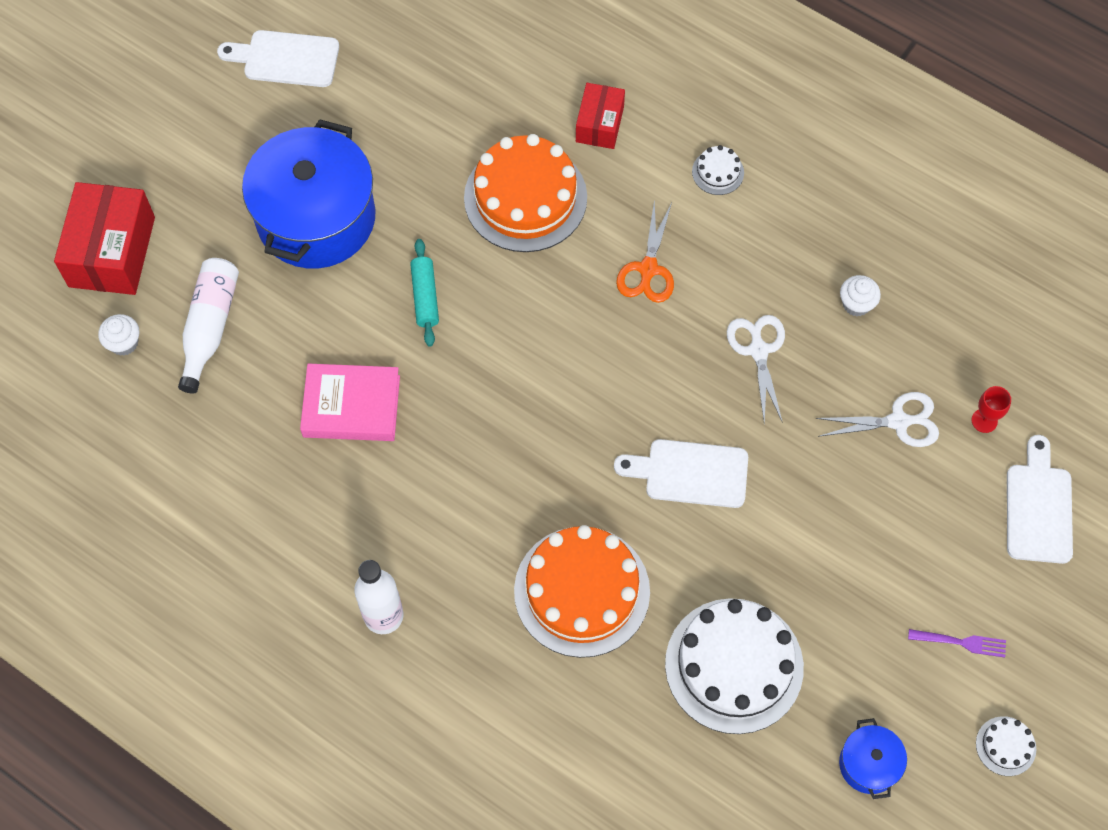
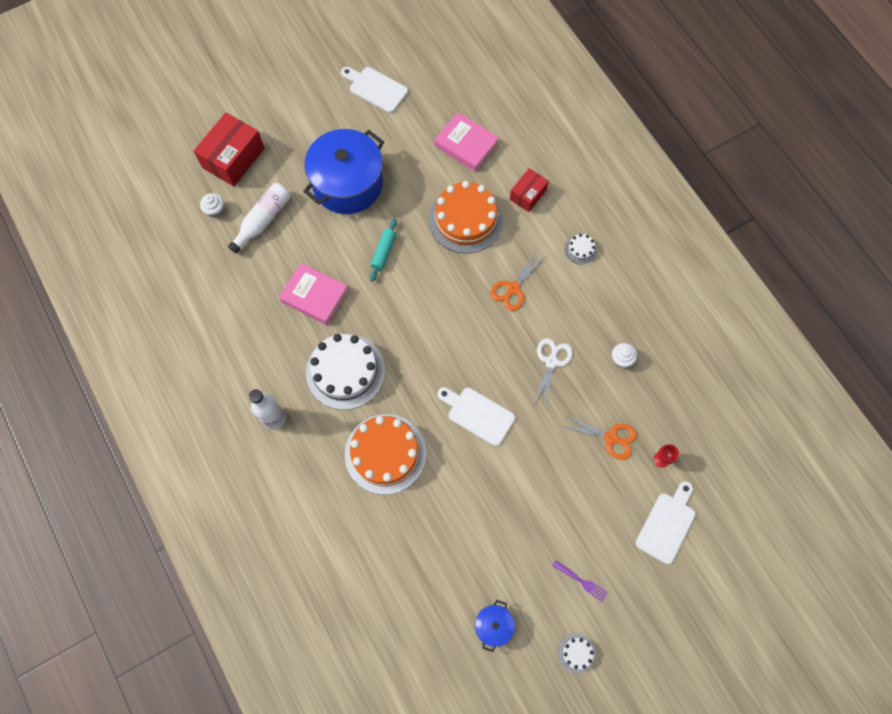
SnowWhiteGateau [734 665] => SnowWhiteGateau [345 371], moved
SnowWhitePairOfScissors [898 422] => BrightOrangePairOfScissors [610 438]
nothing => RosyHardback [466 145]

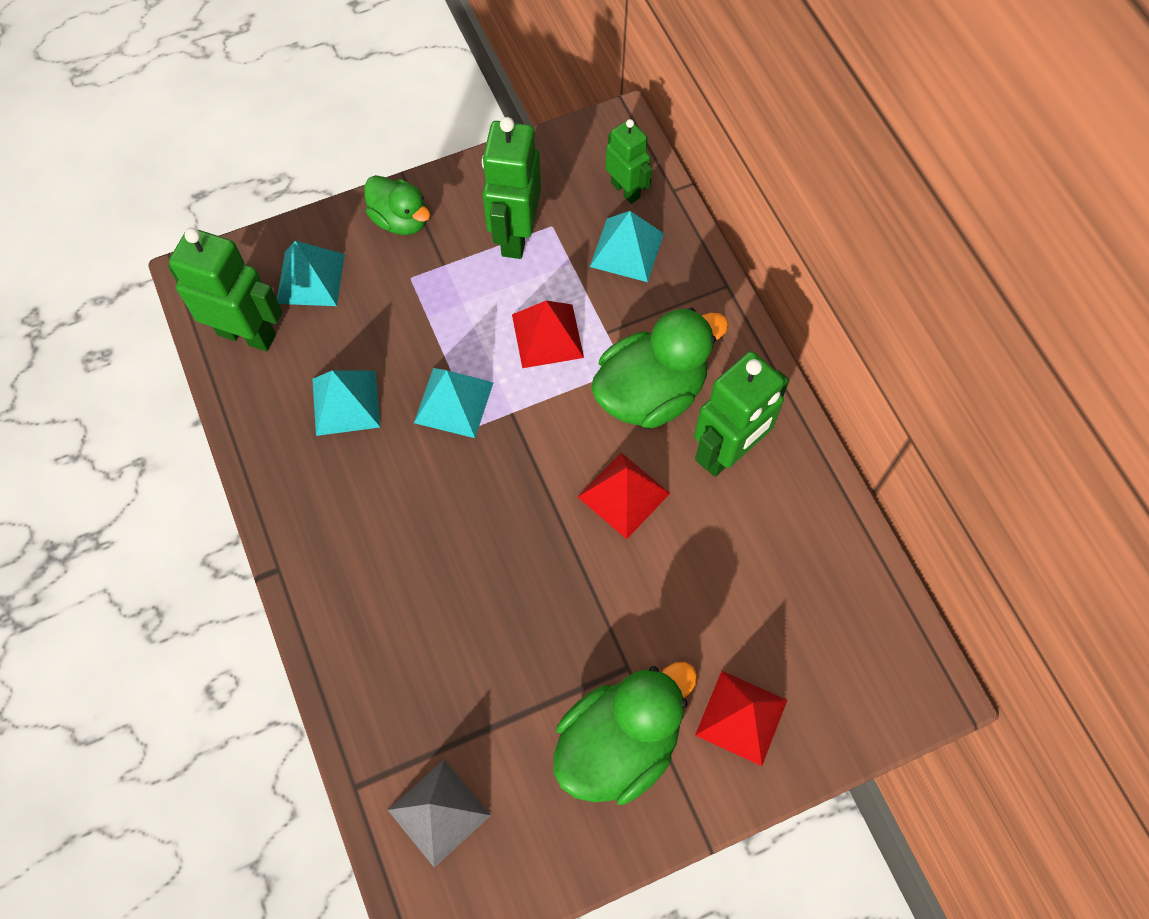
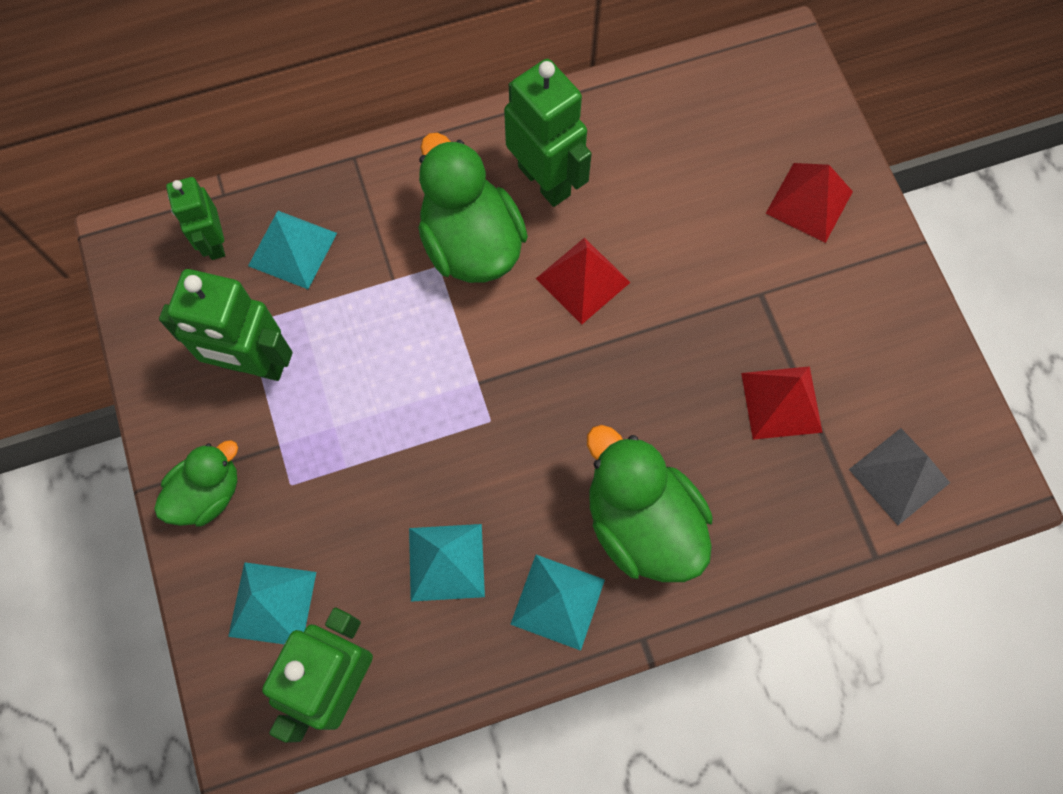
TealPyramidShape [454 402] => TealPyramidShape [558 601], moved
ScarletPyramidShape [547 335] => ScarletPyramidShape [781 402], moved
GreenToyDuck [618 744] => GreenToyDuck [641 523], moved
GreenRobot [626 190] => GreenRobot [214 242], 75 degrees counterclockwise

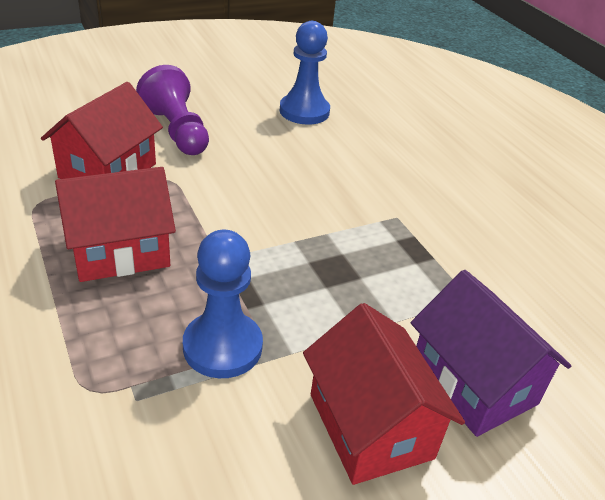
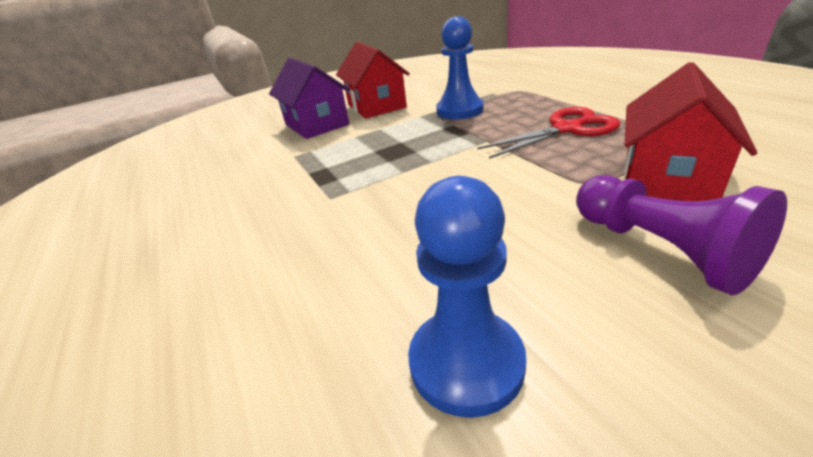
ScarletCottage [120 251] => ScarletPairOfScissors [566 129]

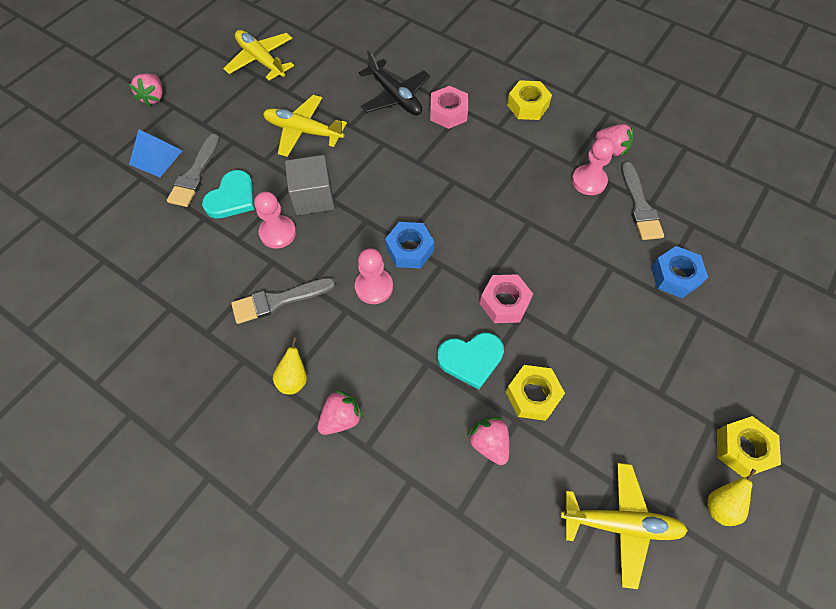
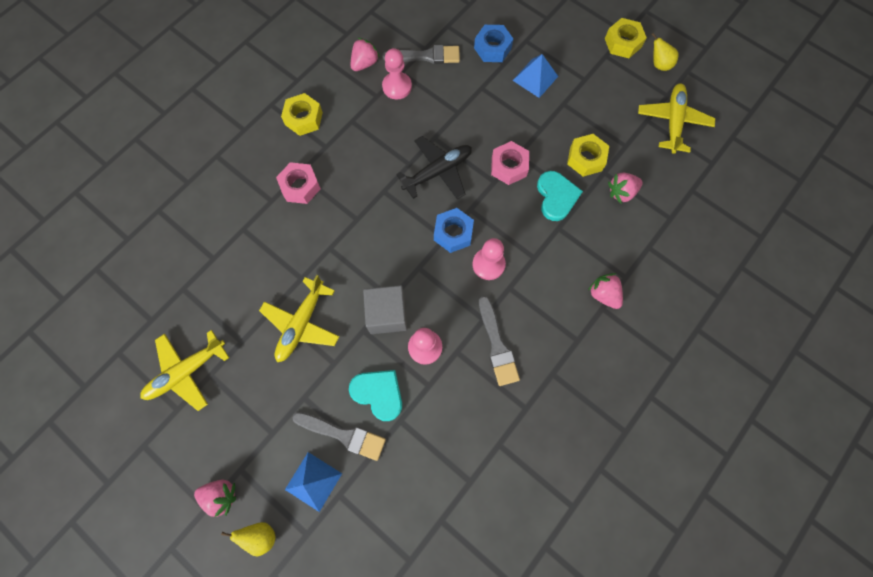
GoldenPear [294 379] => GoldenPear [261 535], moved
EbonyAeroplane [395 96] => EbonyAeroplane [438 171], moved
nothing => BluePyramidShape [535 78]

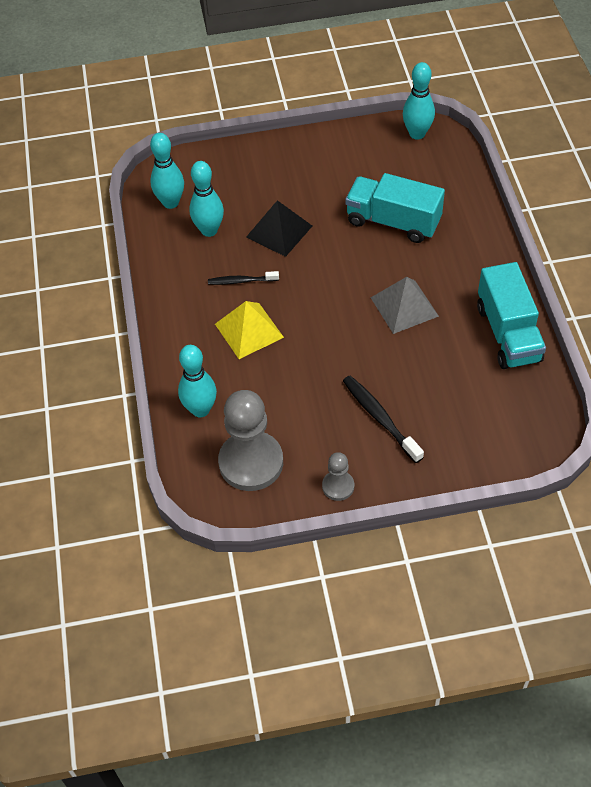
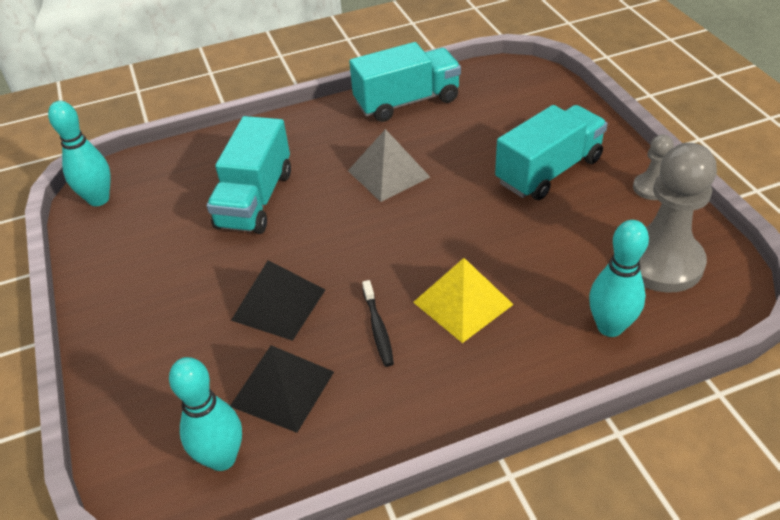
TealTenpin [209 230] => EbonyPyramidShape [282 389]
EbonyToothBrush [380 418] => TealLorry [548 171]

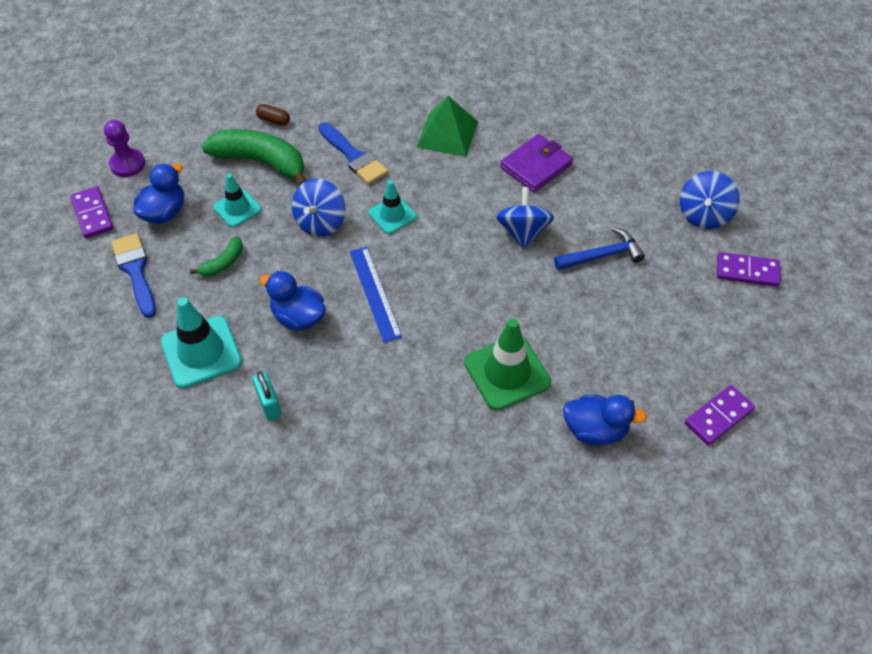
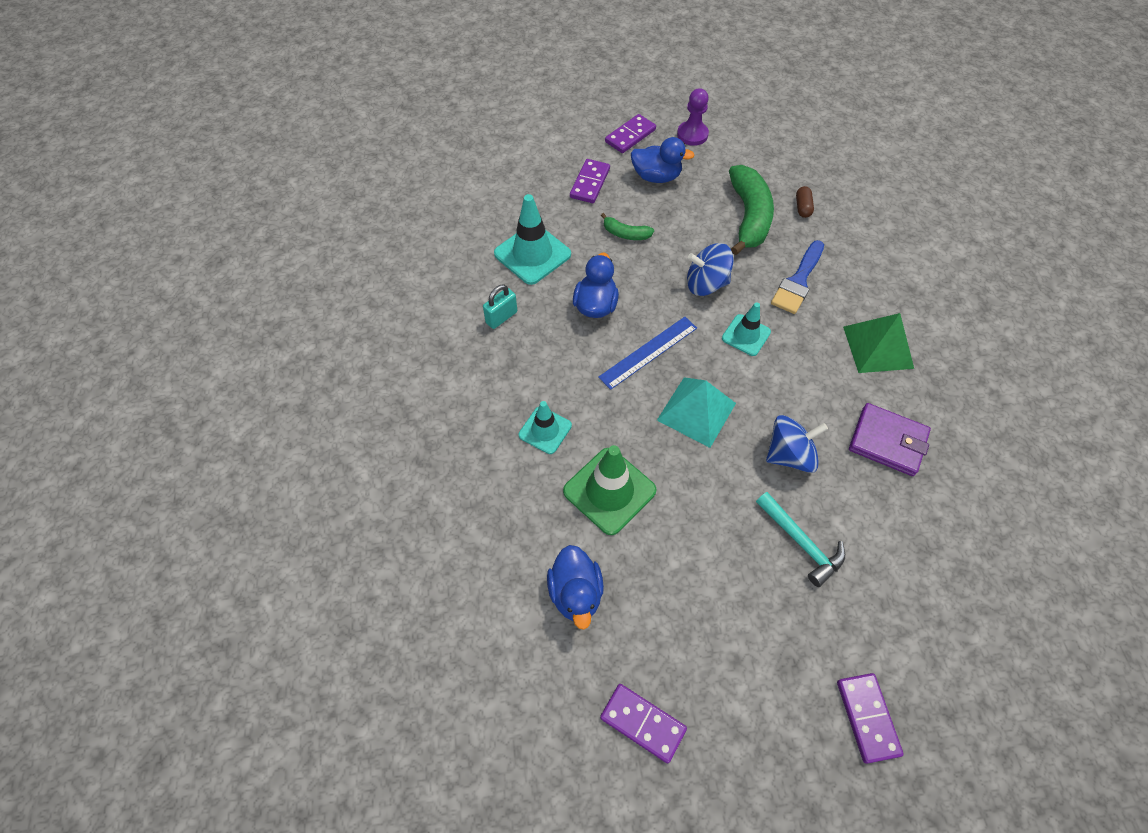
BluePaintbrush [135 271] => RoyalPurpleDominoTile [589 183]
TealTrafficCone [237 208] => TealTrafficCone [545 430], moved
BlueHammer [602 255] => TealHammer [801 542]
BlueWhirligig [704 215] => nothing
nothing => TealPyramidShape [696 411]

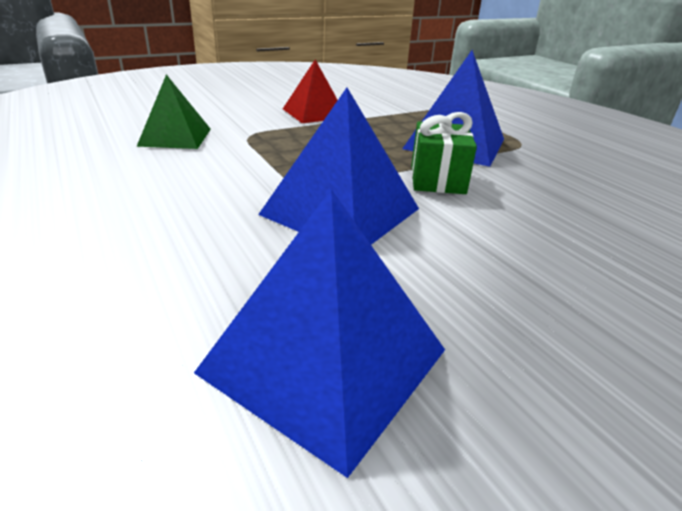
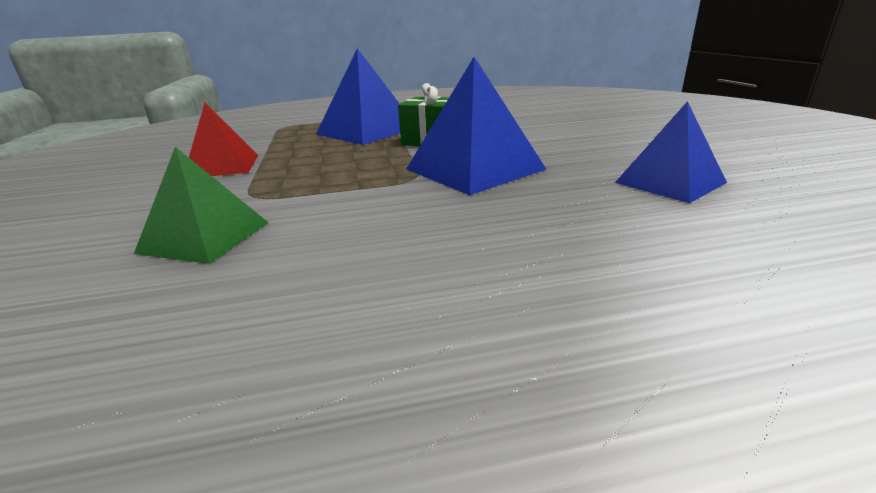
BluePyramidShape [325 361] => BluePyramidShape [670 182], x0.66

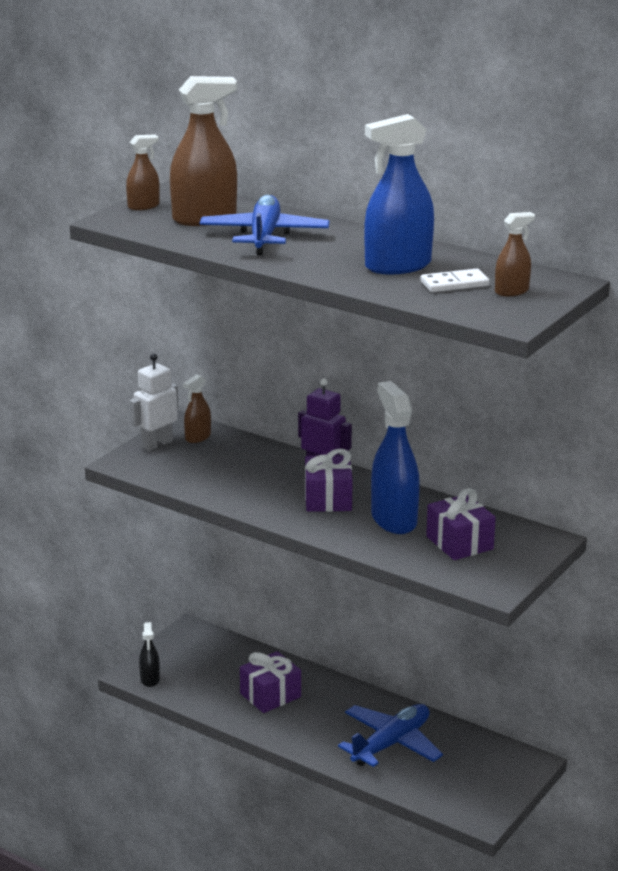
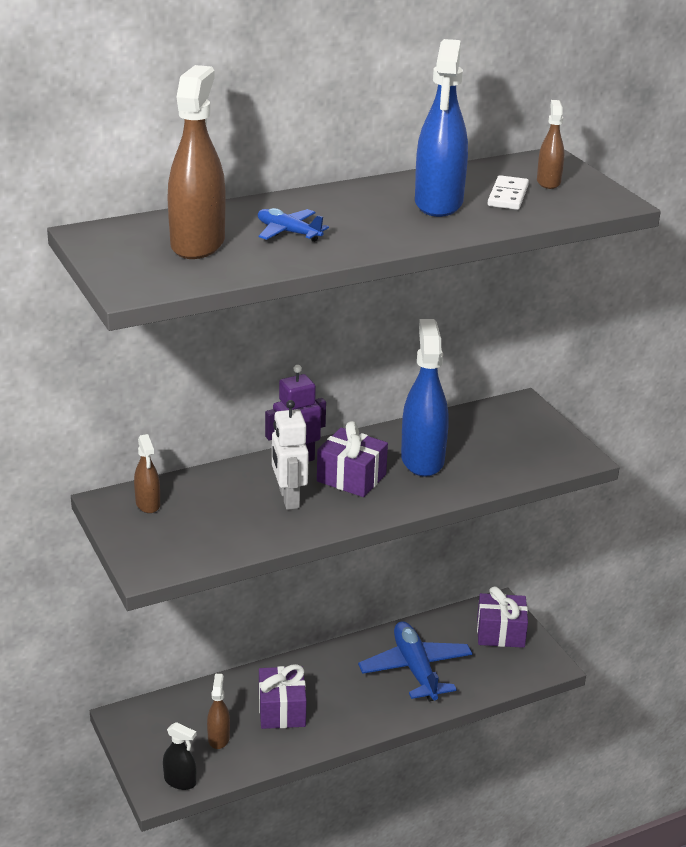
DarkBrownSprayCleaner [143 206] => DarkBrownSprayCleaner [218 738], moved
SnowWhiteRobot [156 444] => SnowWhiteRobot [288 499], moved
BlueAeroplane [264 236] => BlueAeroplane [288 232], x0.54
BlueSprayCleaner [393 520] => BlueSprayCleaner [422 459], 75 degrees clockwise
RoyalPurpleWrappedGift [459 543] => RoyalPurpleWrappedGift [500 633], moved

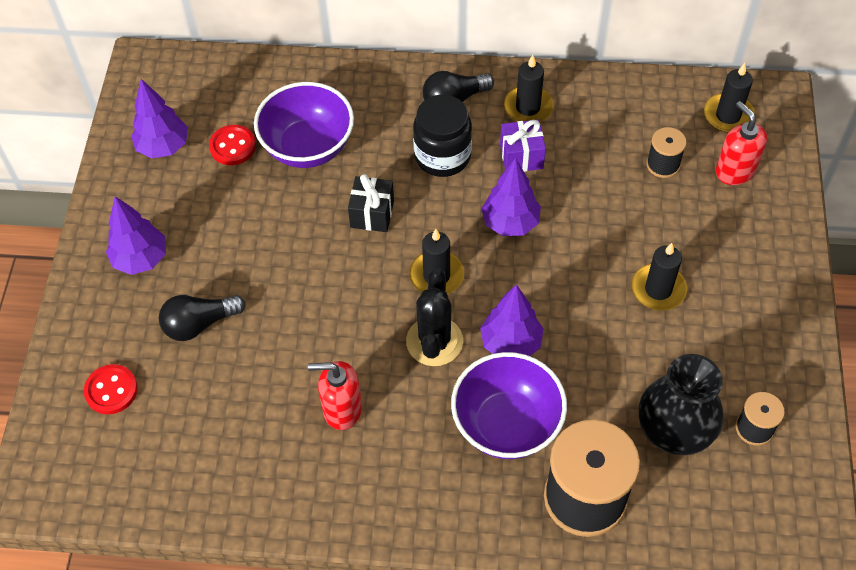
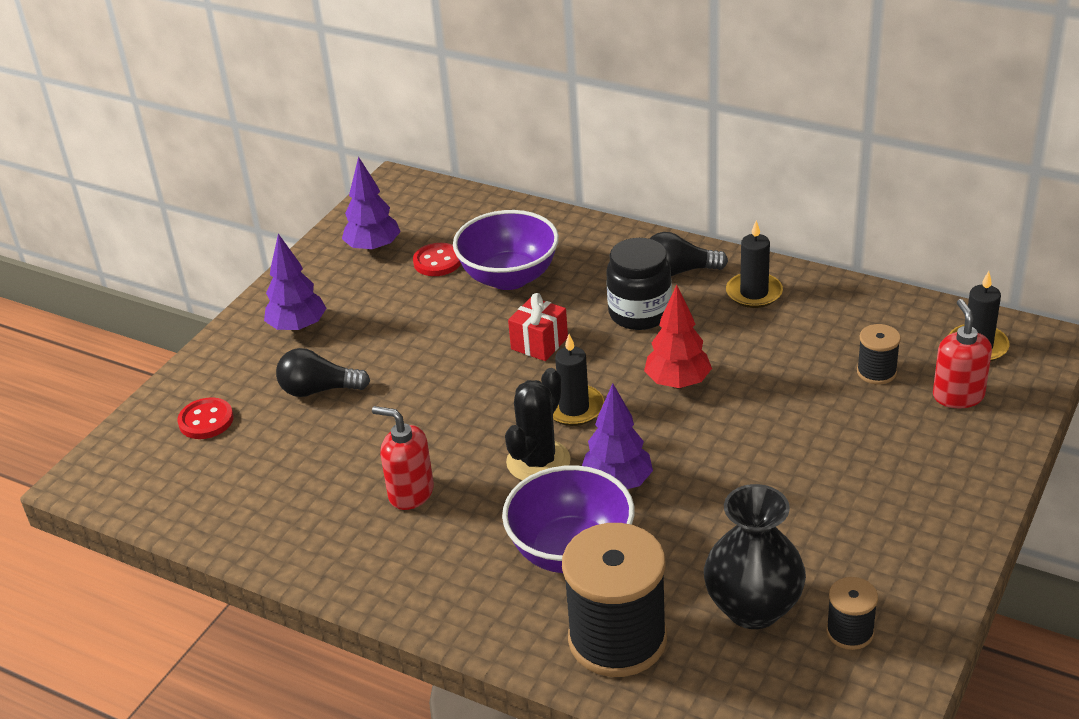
EbonyWrappedGift [372 214] => ScarletWrappedGift [539 343]
RoyalPurpleTree [510 223] => ScarletTree [678 383]
RoyalPurpleWrappedGift [521 156] => nothing
EbonyWaxCandle [658 289] => nothing

